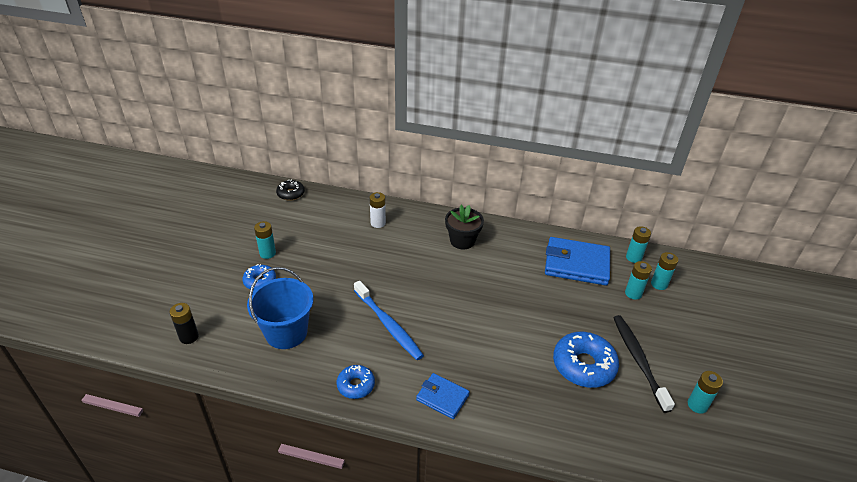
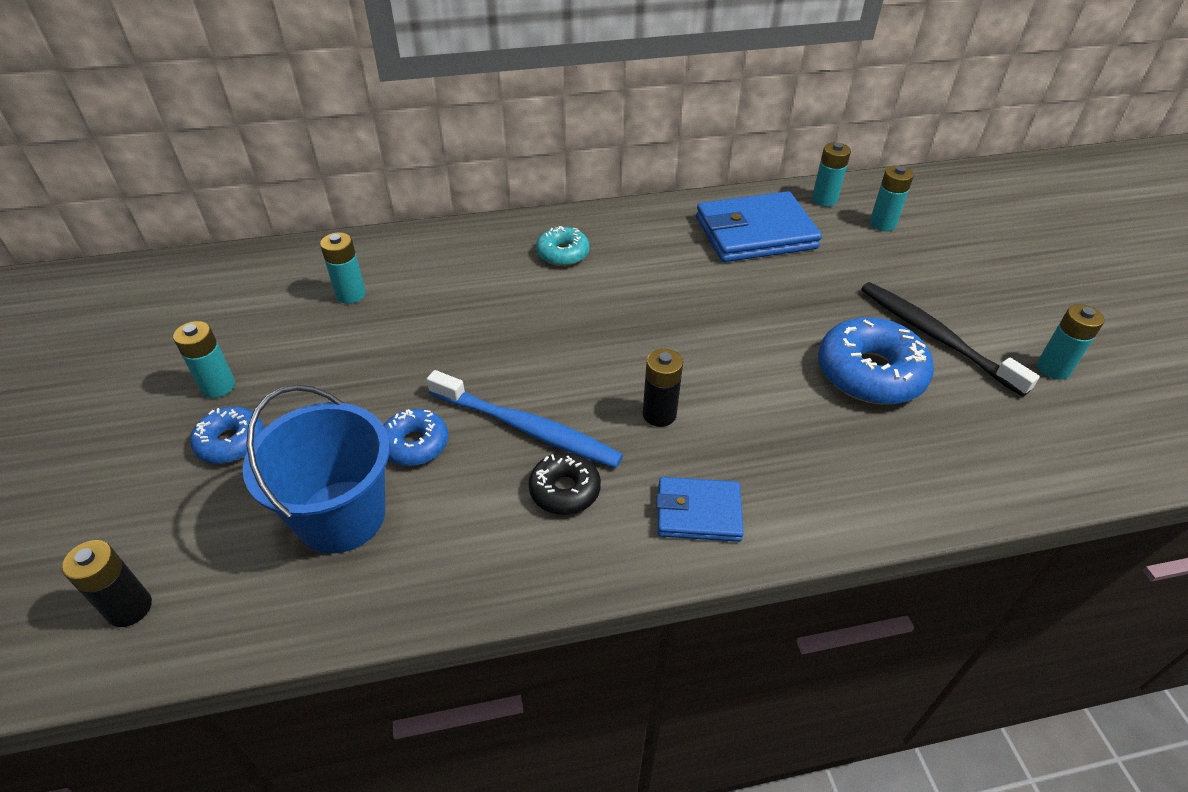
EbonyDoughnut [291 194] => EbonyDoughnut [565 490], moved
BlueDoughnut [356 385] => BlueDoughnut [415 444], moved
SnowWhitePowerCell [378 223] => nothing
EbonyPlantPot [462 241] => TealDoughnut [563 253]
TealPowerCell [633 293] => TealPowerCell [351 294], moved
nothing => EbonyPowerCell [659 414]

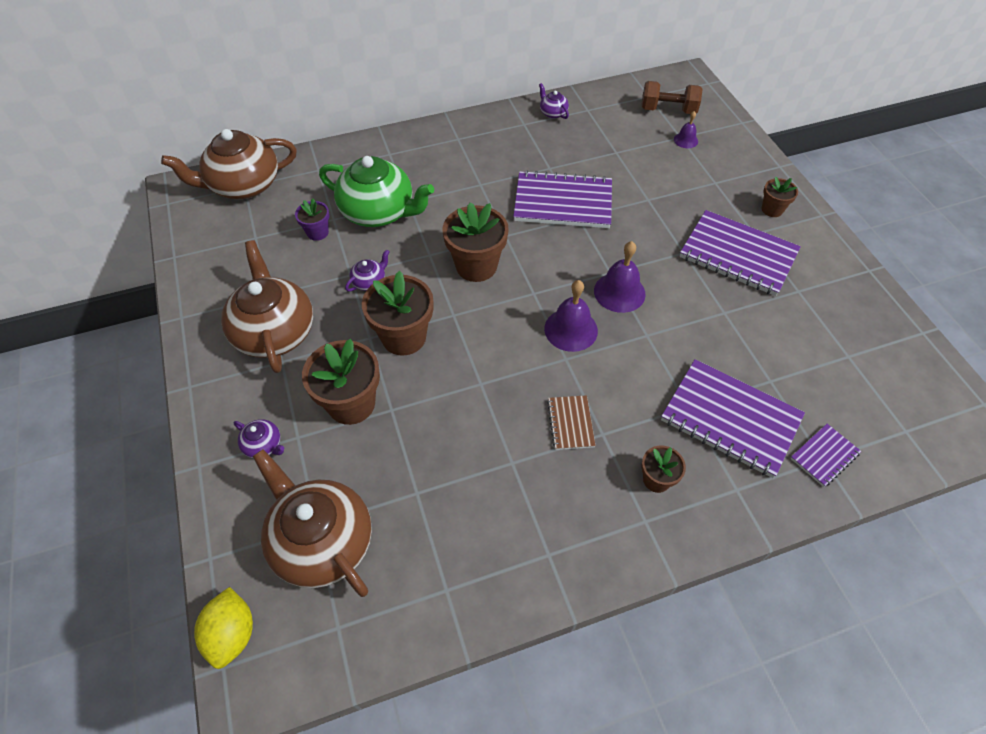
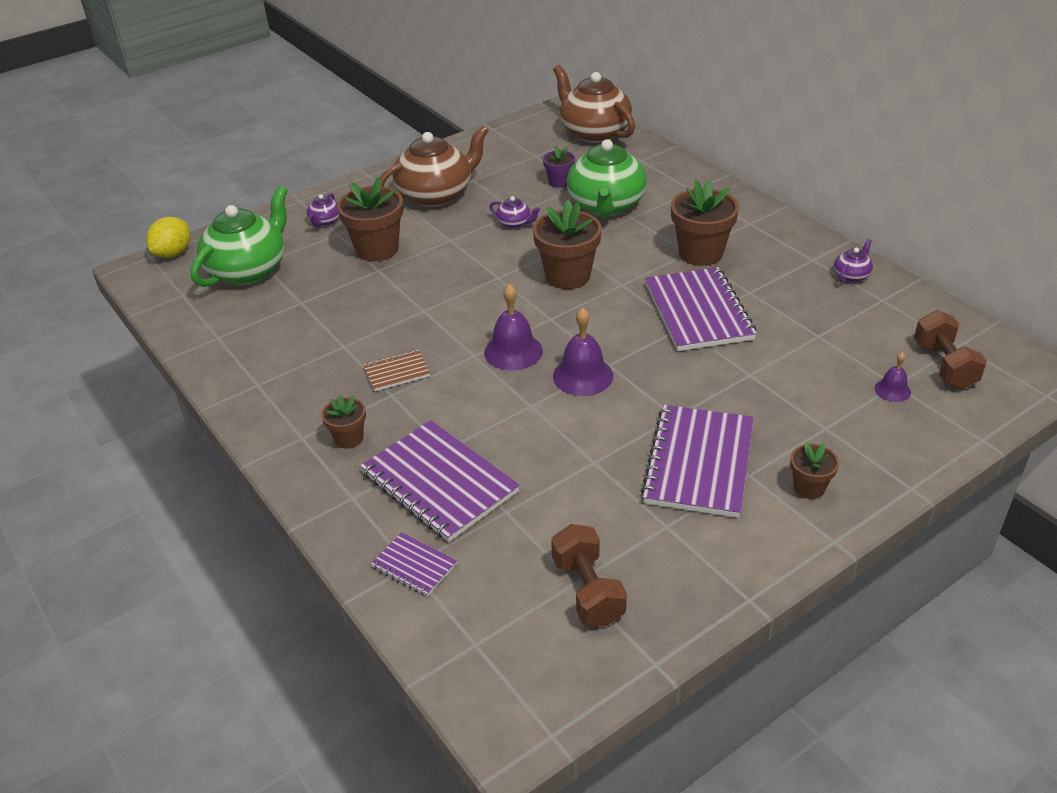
GoldenToyLemon [232 633] => GoldenToyLemon [173 253], 45 degrees counterclockwise
DarkBrownChinaTeapot [322 541] => GreenChinaTeapot [249 269]
DarkBrownPlantPot [404 337] => DarkBrownPlantPot [700 253], moved
RoyalPurpleExerciseBook [730 419] => RoyalPurpleExerciseBook [439 483], 60 degrees counterclockwise
nothing => DarkBrownHandWeight [588 590]

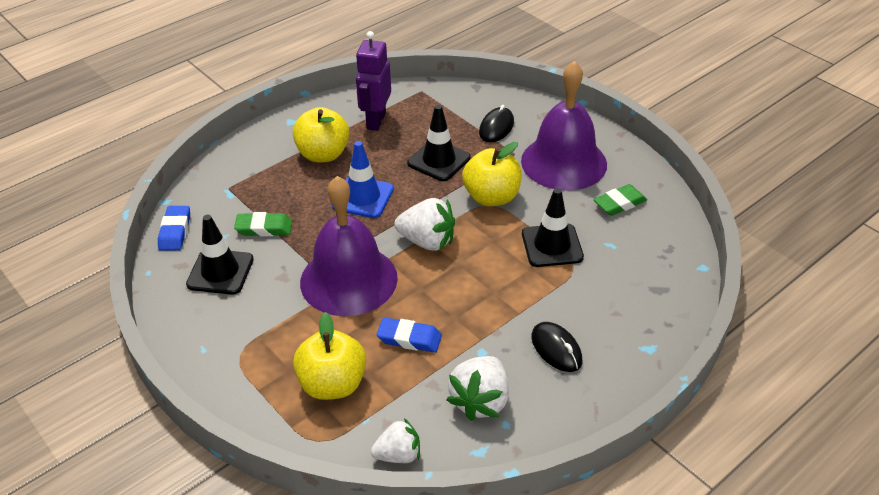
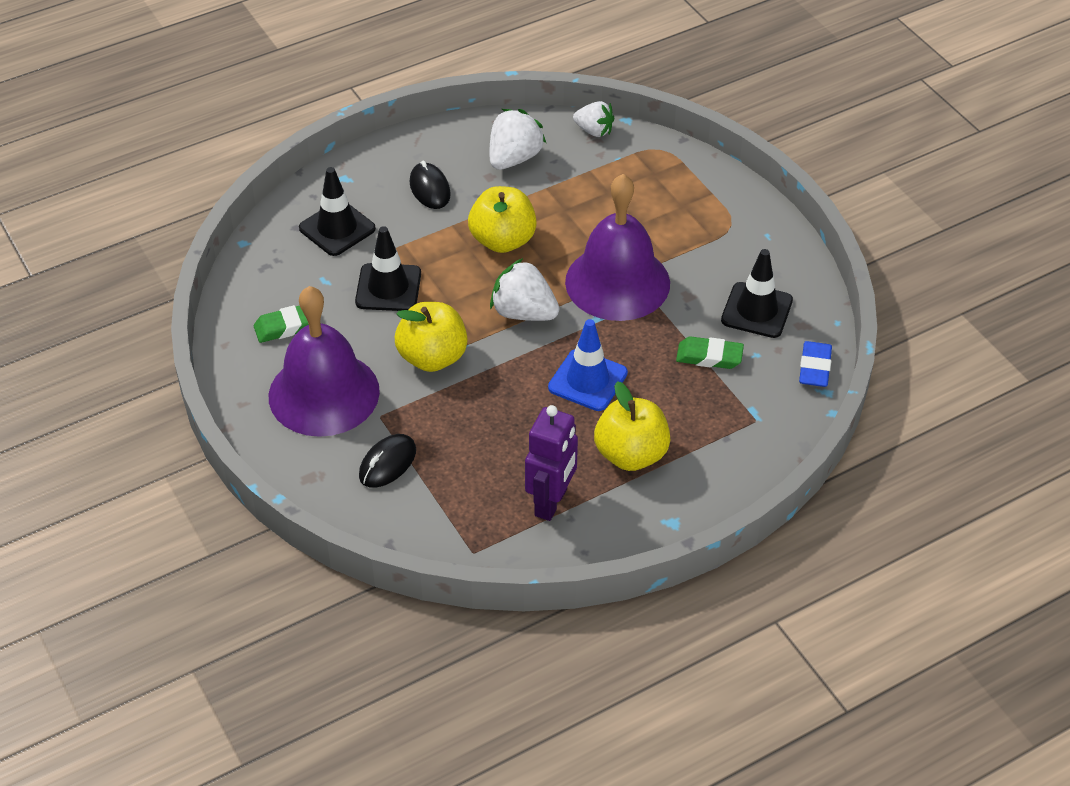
GoldenApple [332 384] => GoldenApple [503 240], moved
SnowWhiteBerry [398 455] => SnowWhiteBerry [594 131], 150 degrees counterclockwise
BluePencilEraser [409 338] => nothing
EbonyTrafficCone [439 160] => EbonyTrafficCone [337 228], moved

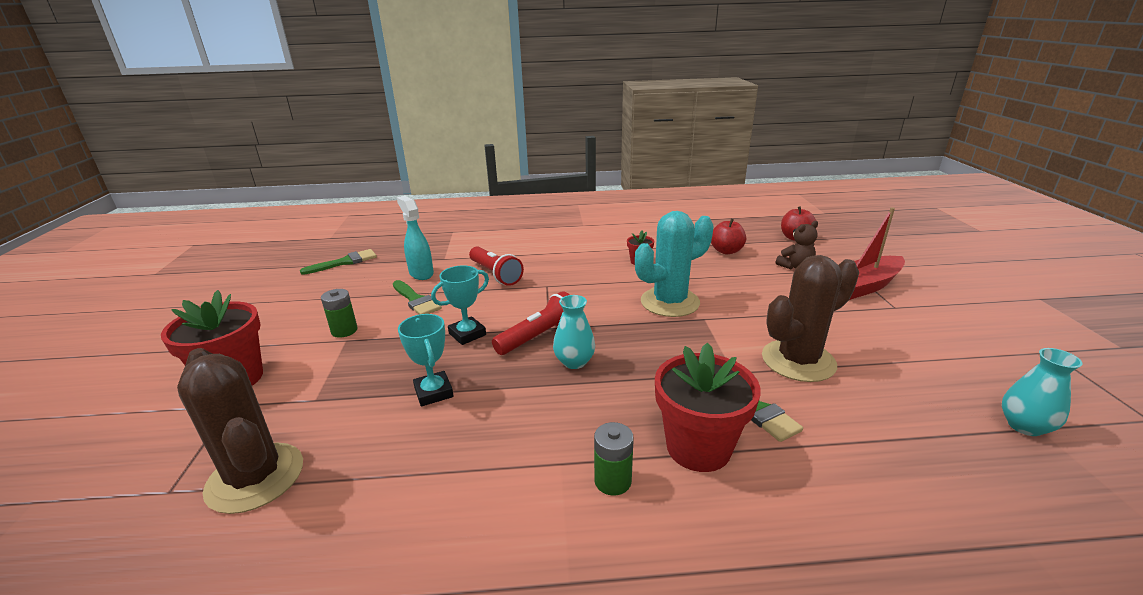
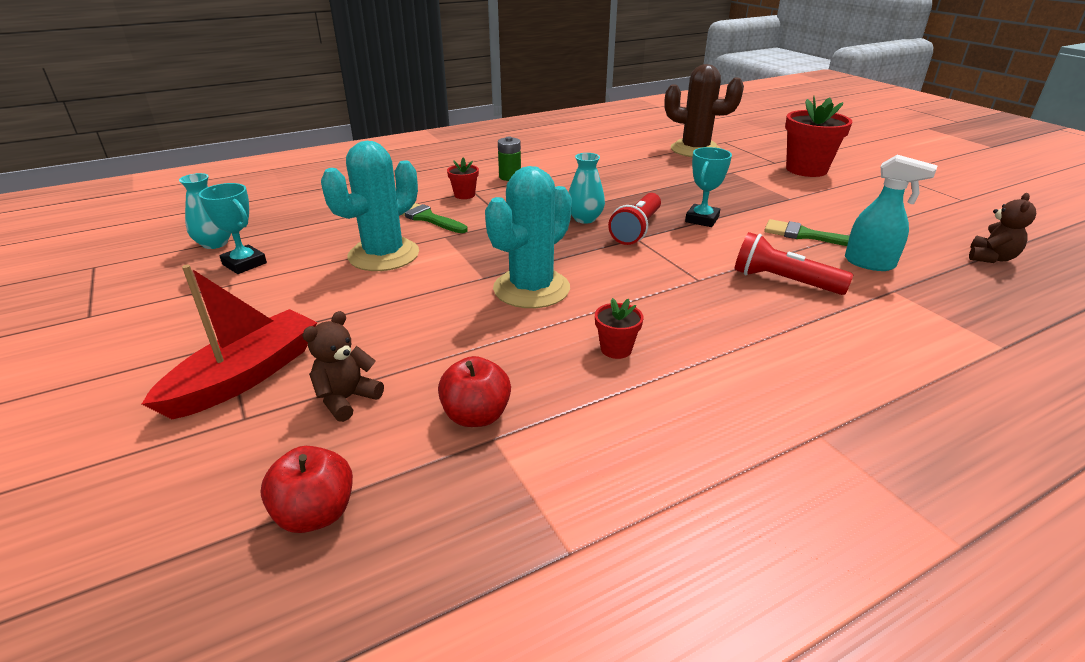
GreenPaintbrush [345 262] => DarkBrownTeddyBear [991 258]
GreenPowerCell [344 331] => nothing
TealPrizeCup [433 392] => TealPrizeCup [244 264], moved
ScarletPlantPot [698 447] => ScarletPlantPot [464 195], x0.48
DarkBrownCactus [798 361] => TealCactus [383 255]

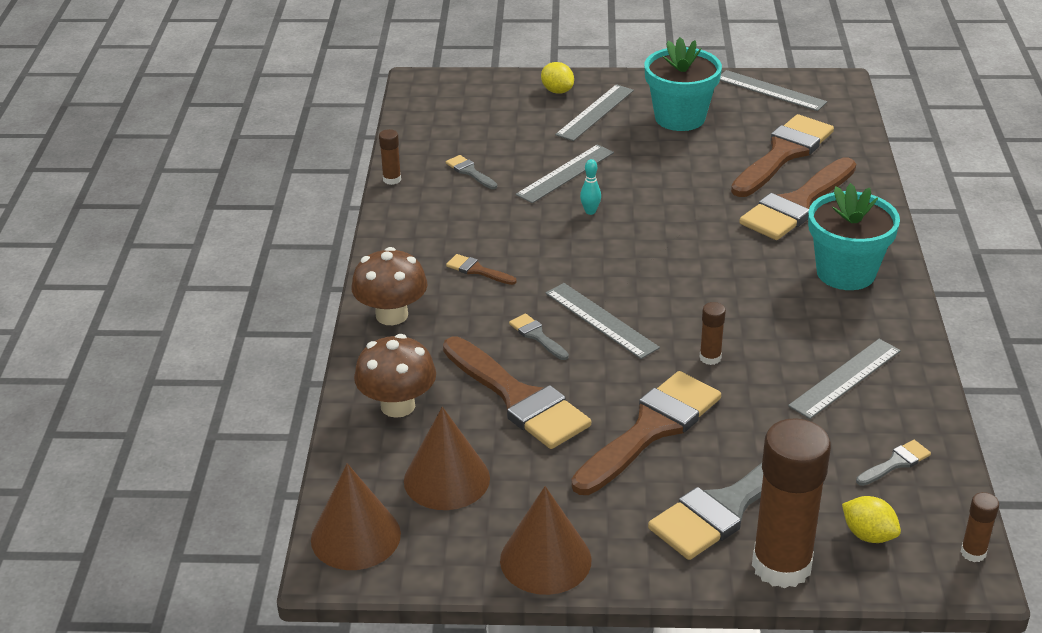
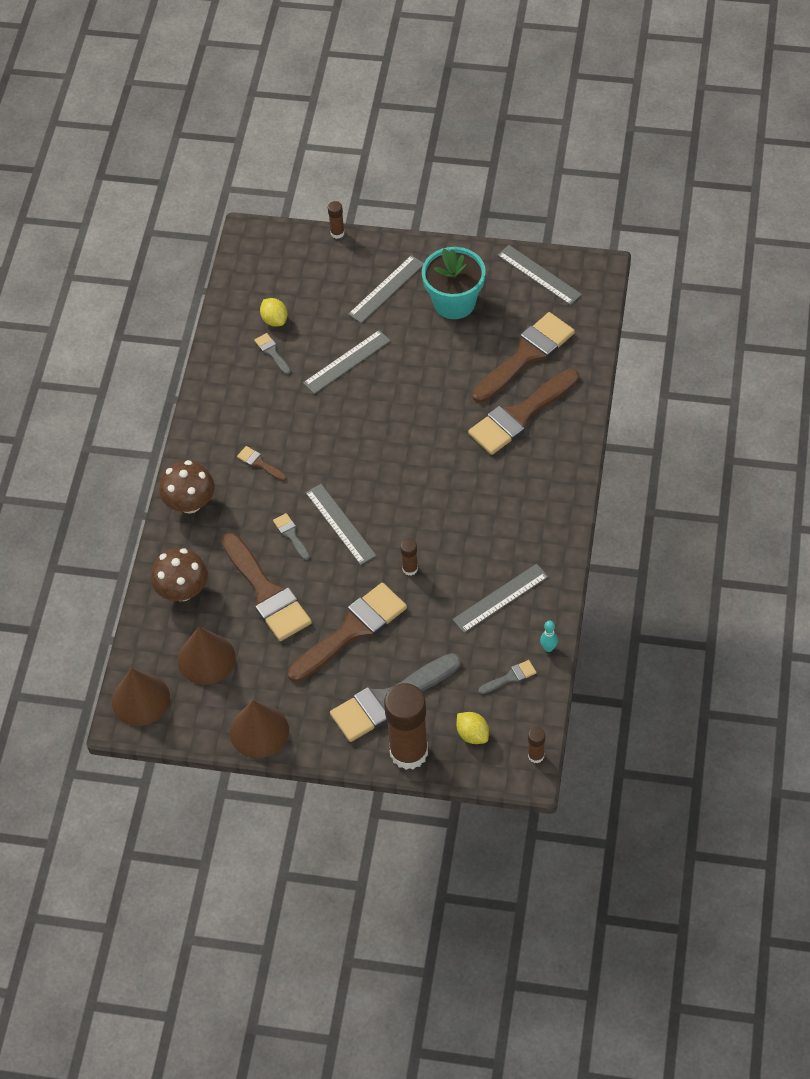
DarkBrownStickOfGlue [392 179] => DarkBrownStickOfGlue [337 233], moved
GoldenToyLemon [557 91] => GoldenToyLemon [274 320], moved
TealTenpin [590 211] => TealTenpin [548 648], moved
TealPlantPot [845 272] => nothing

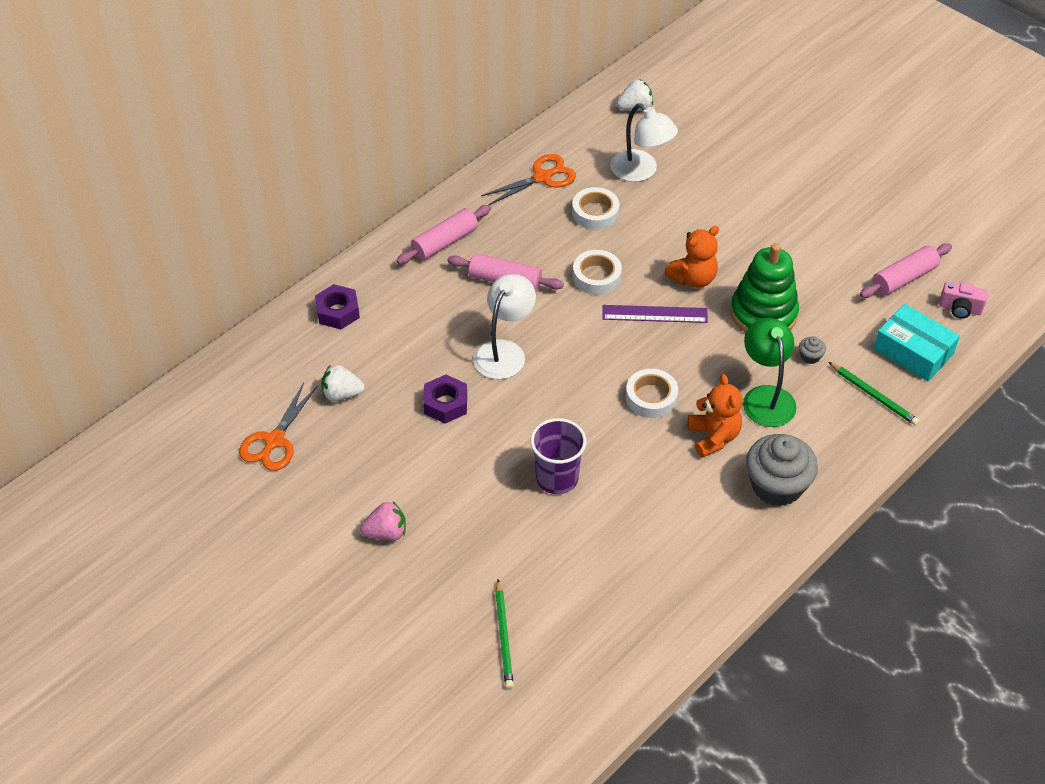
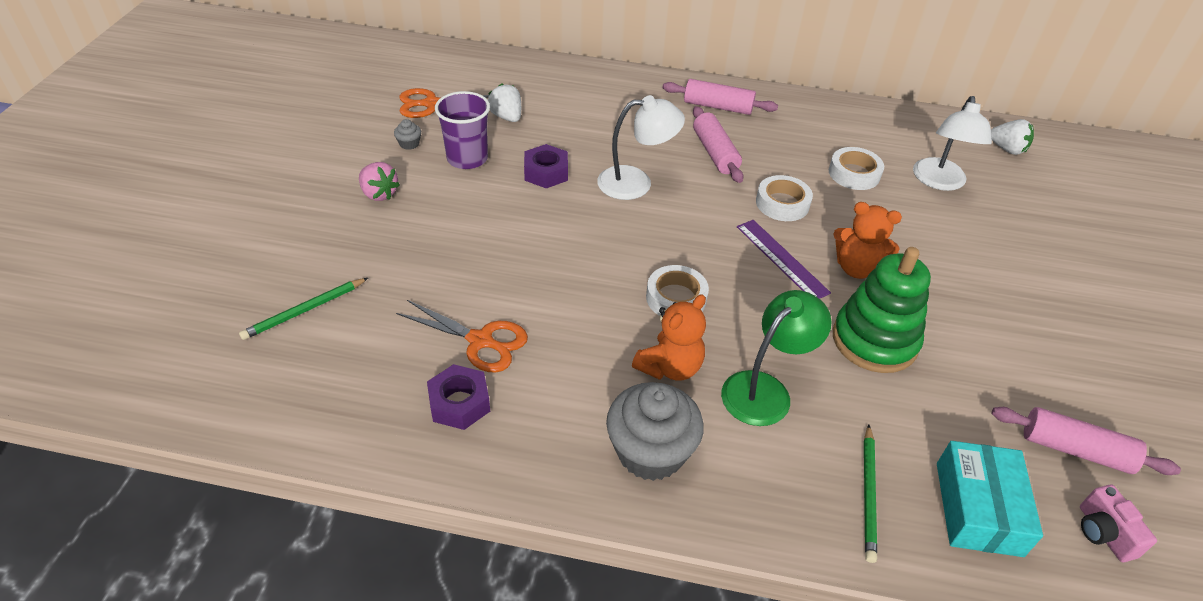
RoyalPurpleHexagonNut [338 312] => RoyalPurpleHexagonNut [459 403], moved
BrightOrangePairOfScissors [542 177] => BrightOrangePairOfScissors [480 341], moved
RoyalPurpleCup [557 478] => RoyalPurpleCup [467 158], moved
GreyFairyCake [810 356] => GreyFairyCake [409 144], moved

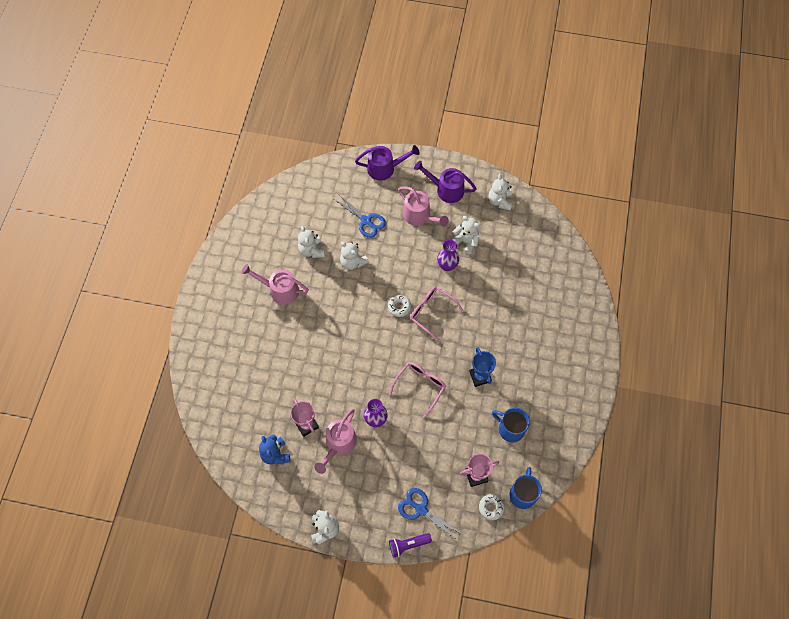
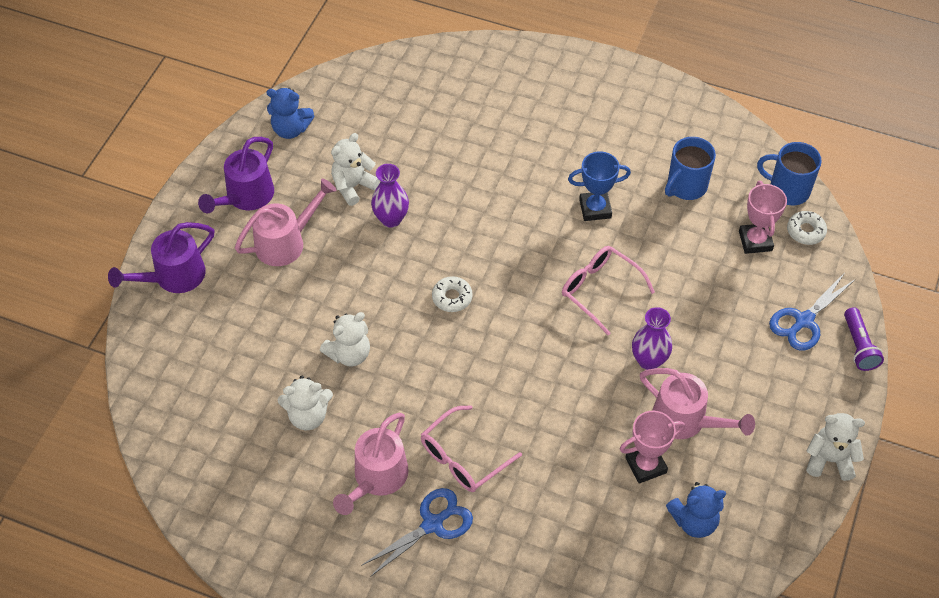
BluePairOfScissors [366 221] => BluePairOfScissors [432 524], moved
RoyalPurpleSprinklingCan [385 168] => RoyalPurpleSprinklingCan [173 277], 135 degrees counterclockwise
RosyEyeglasses [431 312] => RosyEyeglasses [463 458], moved
SnowWhiteTeddyBear [500 201] => BlueTeddyBear [291 129]

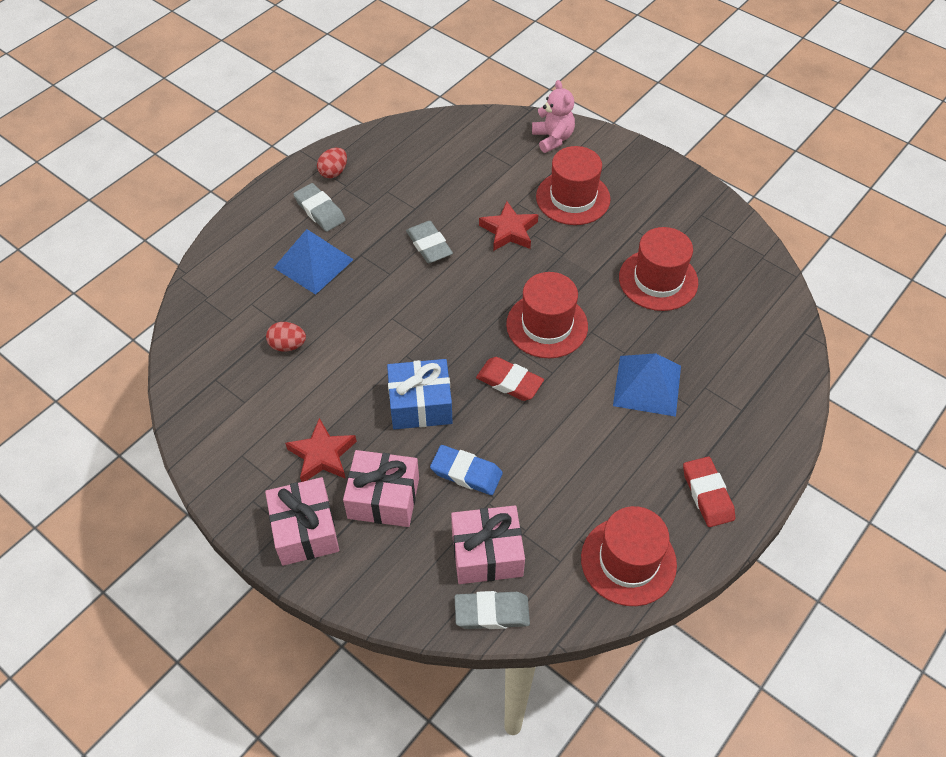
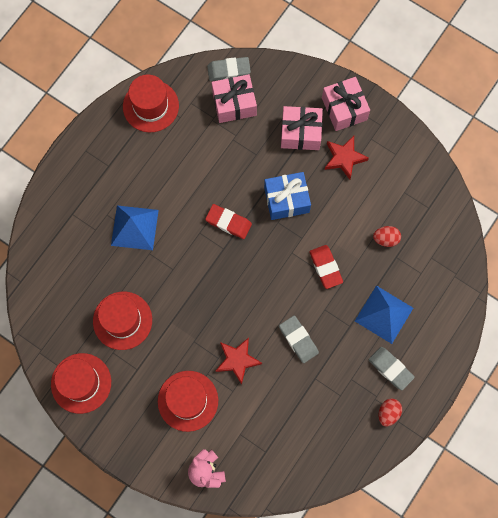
BluePencilEraser [466 473] => nothing
ScarletTallHat [547 325] => ScarletTallHat [81 383], moved
ScarletPencilEraser [707 494] => ScarletPencilEraser [325 267], moved

